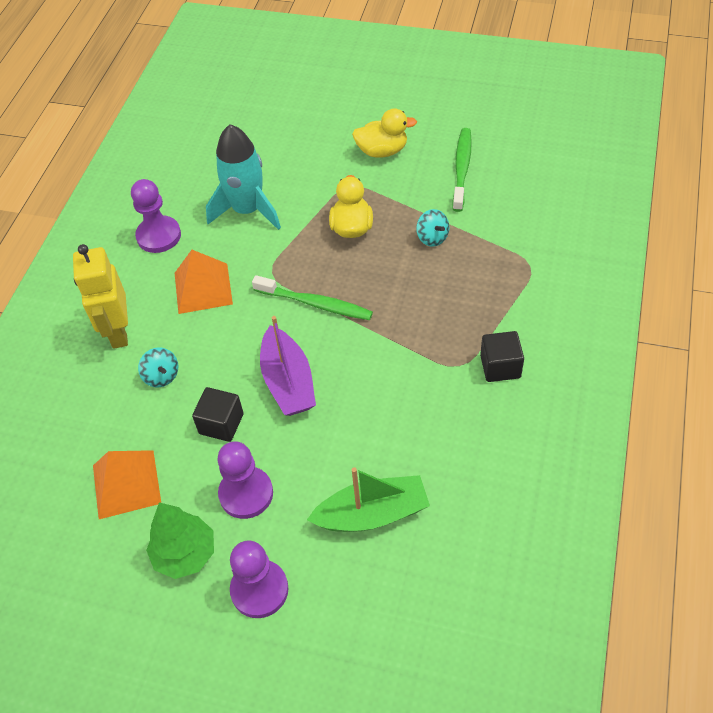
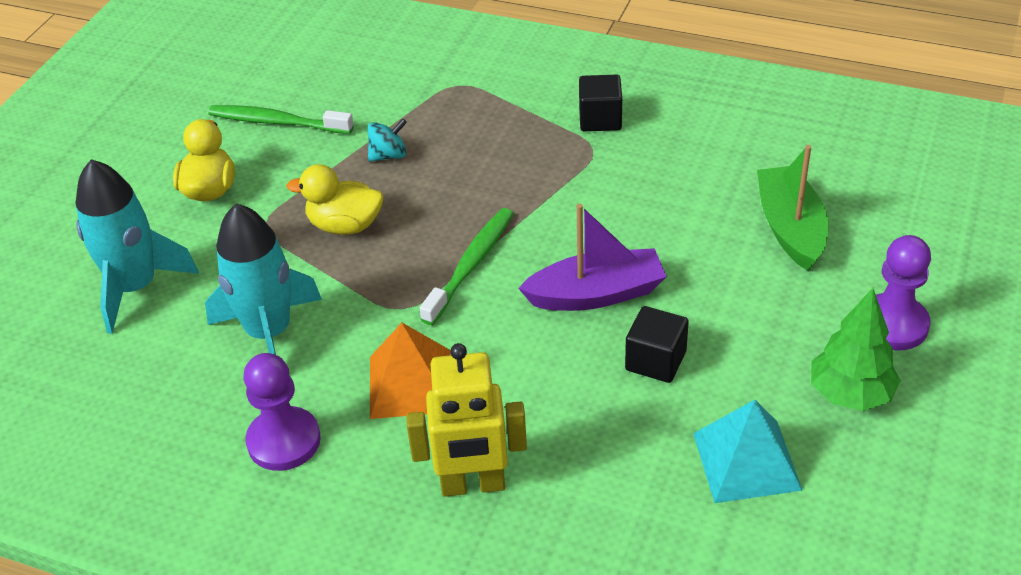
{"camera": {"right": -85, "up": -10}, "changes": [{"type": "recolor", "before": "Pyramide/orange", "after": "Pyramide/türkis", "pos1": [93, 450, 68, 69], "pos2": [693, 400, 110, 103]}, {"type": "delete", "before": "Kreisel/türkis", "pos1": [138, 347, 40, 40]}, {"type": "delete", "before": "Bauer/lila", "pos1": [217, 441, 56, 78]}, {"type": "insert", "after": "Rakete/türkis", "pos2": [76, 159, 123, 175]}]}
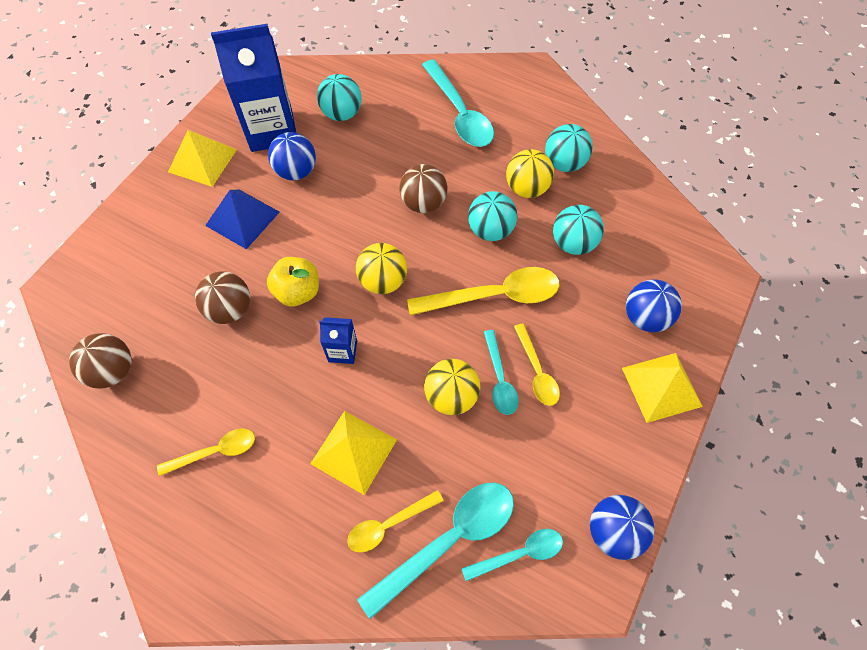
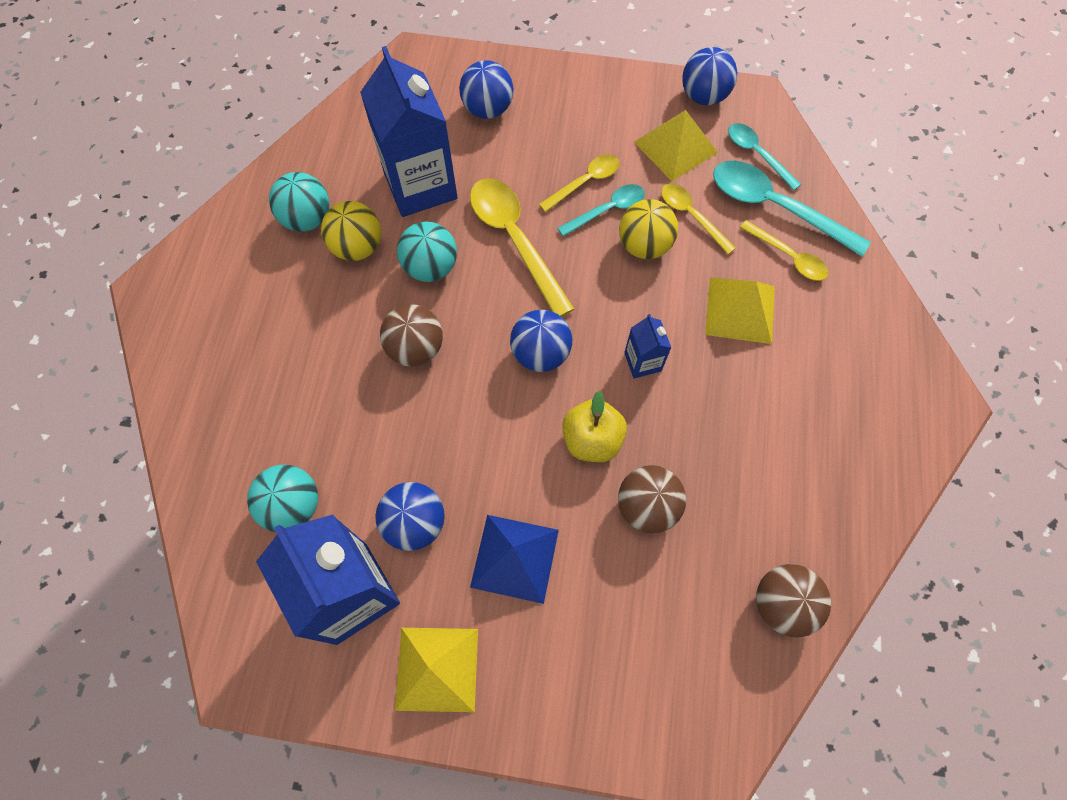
{"camera": {"right": -110, "up": 5}, "changes": [{"type": "move", "before": "Löffel/gelb", "pos1": [157, 429, 98, 47], "pos2": [661, 184, 75, 71]}, {"type": "recolor", "before": "Ball/gelb", "after": "Ball/blau", "pos1": [356, 243, 51, 51], "pos2": [510, 310, 62, 62]}, {"type": "delete", "before": "Löffel/türkis", "pos1": [422, 60, 72, 87]}, {"type": "replace", "before": "Ball/türkis", "after": "Getränkekarton/blau", "pos1": [553, 205, 51, 50], "pos2": [360, 46, 98, 171]}, {"type": "move", "before": "Pyramide/gelb", "pos1": [622, 353, 81, 70], "pos2": [634, 110, 84, 72]}]}
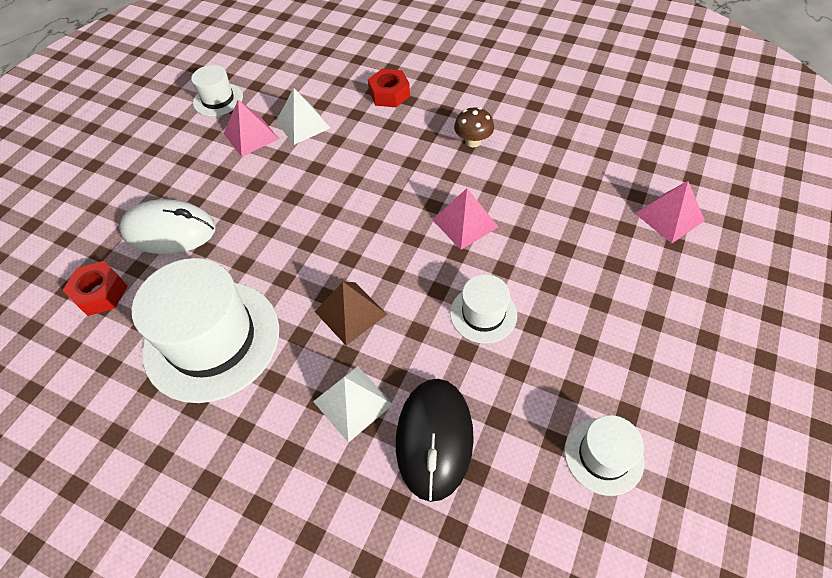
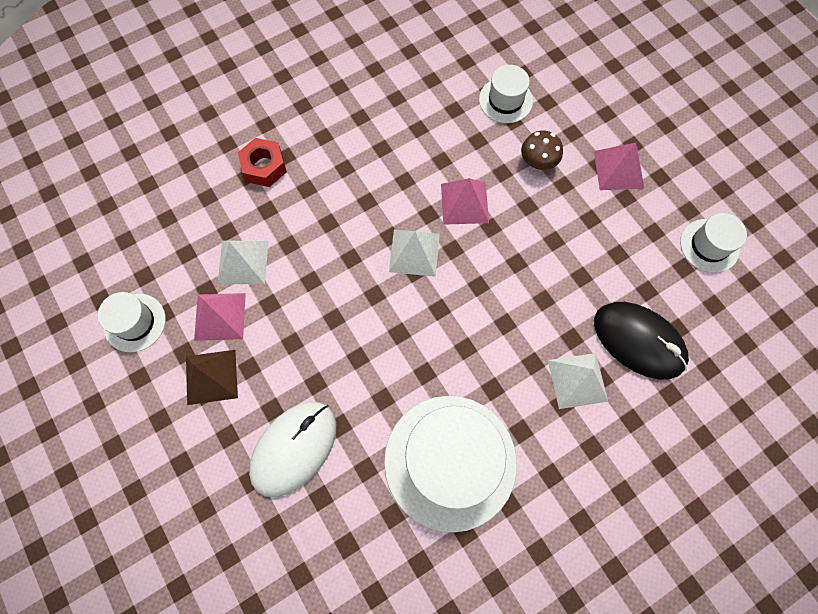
{"camera": {"right": -60, "up": 15}, "changes": [{"type": "delete", "before": "Sechskantmutter/rot", "pos1": [63, 261, 65, 55]}, {"type": "move", "before": "Pyramide/braun", "pos1": [315, 282, 72, 63], "pos2": [186, 350, 52, 55]}, {"type": "move", "before": "Hut/weiß", "pos1": [450, 274, 67, 70], "pos2": [479, 65, 54, 58]}, {"type": "move", "before": "Pilz/braun", "pos1": [454, 107, 40, 40], "pos2": [521, 131, 42, 39]}, {"type": "move", "before": "Pyramide/rosa", "pos1": [635, 181, 70, 62], "pos2": [594, 143, 50, 47]}, {"type": "insert", "after": "Pyramide/weiß", "pos2": [389, 230, 51, 47]}]}
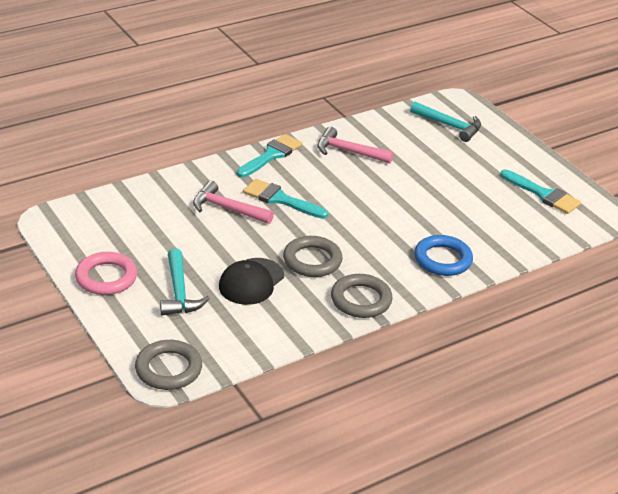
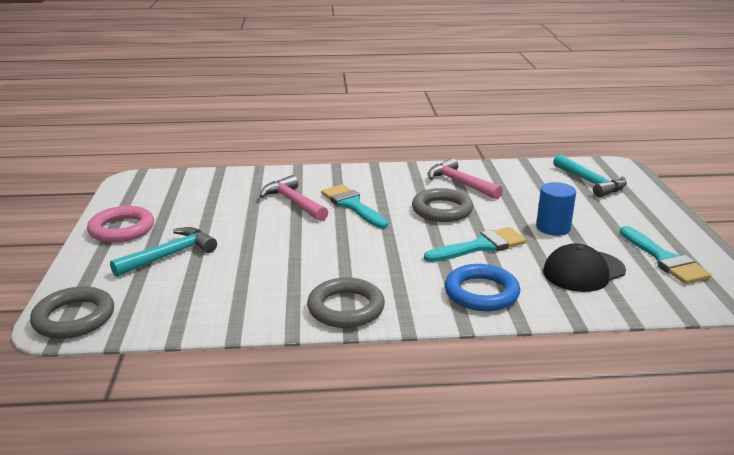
{"camera": {"right": 30, "up": -10}, "changes": [{"type": "rotate", "before": "Hammer/türkis", "pos1": [160, 249, 50, 67], "pos2": [110, 227, 107, 50], "turn": -150}, {"type": "move", "before": "Kappe/schwarz", "pos1": [219, 258, 65, 47], "pos2": [543, 243, 83, 49]}, {"type": "move", "before": "Pinsel/türkis", "pos1": [237, 134, 66, 44], "pos2": [424, 227, 103, 35]}, {"type": "move", "before": "Ring/grau", "pos1": [283, 236, 60, 41], "pos2": [412, 188, 61, 34]}, {"type": "insert", "after": "Vollzylinder/blau", "pos2": [536, 182, 40, 54]}]}
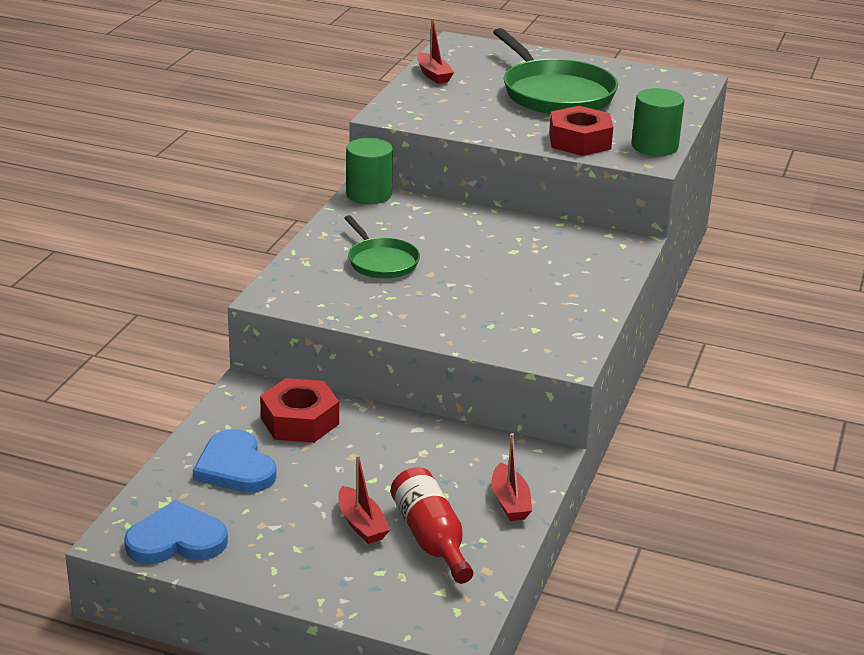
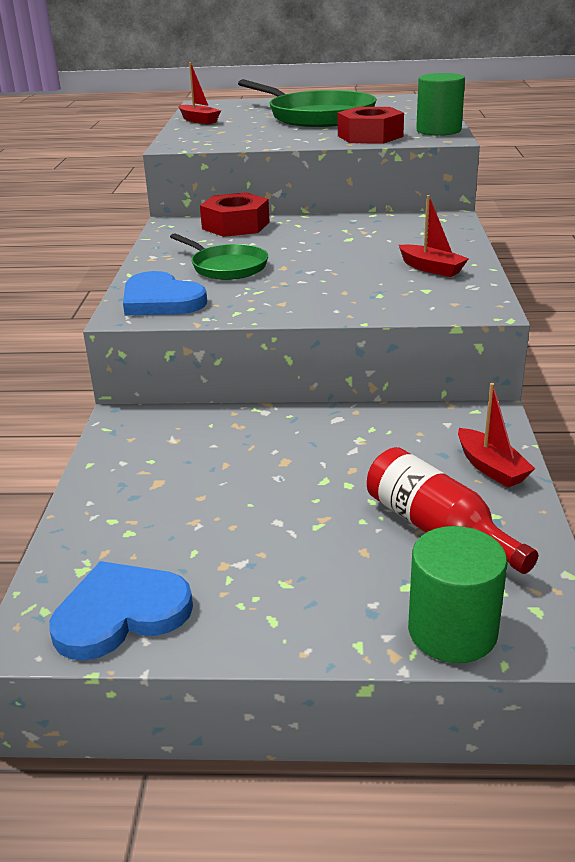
{"camera": {"right": -15, "up": 0}, "changes": [{"type": "move", "before": "Herz/blau", "pos1": [193, 429, 84, 64], "pos2": [123, 271, 84, 44]}, {"type": "move", "before": "Sechskantmutter/rot", "pos1": [260, 378, 79, 65], "pos2": [200, 192, 70, 45]}, {"type": "move", "before": "Boot/rot", "pos1": [338, 455, 52, 89], "pos2": [399, 195, 70, 82]}, {"type": "move", "before": "Vollzylinder/grün", "pos1": [346, 138, 47, 66], "pos2": [408, 526, 99, 137]}]}
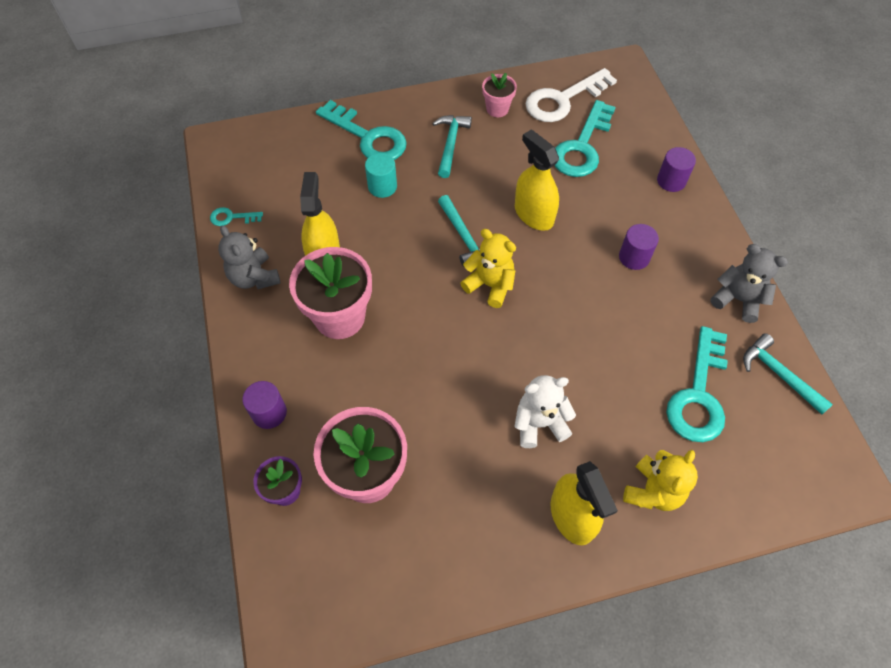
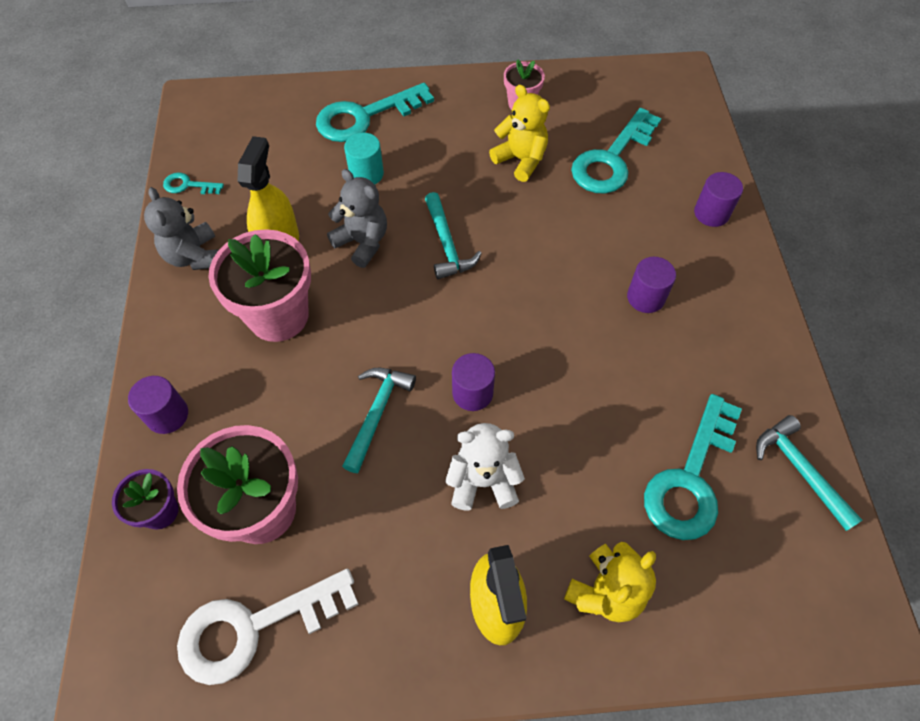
{"camera": {"right": 10, "up": 0}, "changes": [{"type": "rotate", "before": "Schlüssel/türkis", "pos1": [316, 100, 91, 60], "pos2": [316, 83, 118, 59], "turn": 105}, {"type": "move", "before": "Hammer/türkis", "pos1": [432, 115, 40, 63], "pos2": [342, 368, 74, 105]}, {"type": "move", "before": "Teddybär/gelb", "pos1": [461, 229, 55, 79], "pos2": [489, 85, 61, 97]}, {"type": "delete", "before": "Sprühflasche/gelb", "pos1": [515, 130, 44, 101]}, {"type": "move", "before": "Schlüssel/weiß", "pos1": [526, 68, 91, 54], "pos2": [177, 569, 182, 116]}, {"type": "move", "before": "Teddybär/grau", "pos1": [710, 244, 78, 79], "pos2": [327, 169, 60, 99]}, {"type": "insert", "after": "Vollzylinder/lila", "pos2": [452, 353, 43, 58]}]}
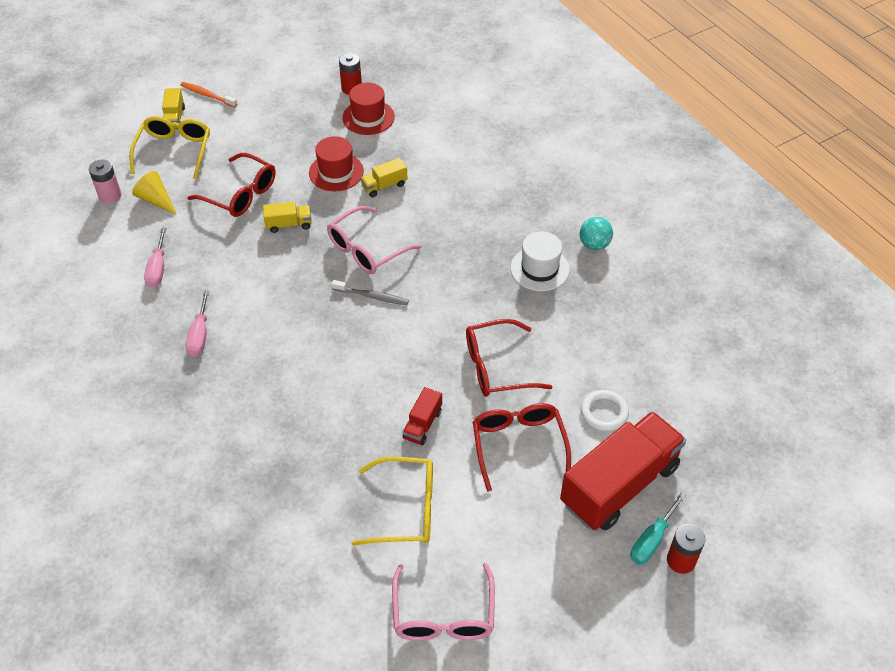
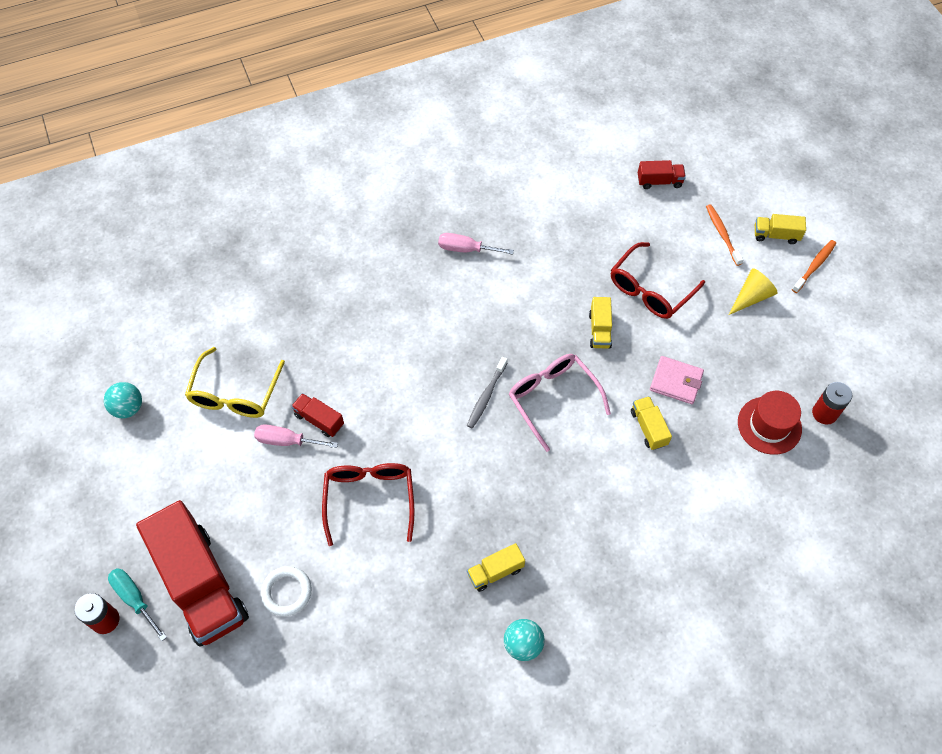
{"camera": {"right": 100, "up": 10}, "changes": [{"type": "replace", "before": "Batterie/rosa", "after": "Lastwagen/rot", "pos1": [89, 159, 33, 45], "pos2": [638, 160, 48, 29]}, {"type": "replace", "before": "Brille/gelb", "after": "Zahnbürste/orange", "pos1": [129, 116, 81, 64], "pos2": [706, 204, 37, 62]}, {"type": "move", "before": "Kegel/gelb", "pos1": [132, 171, 45, 44], "pos2": [729, 268, 49, 47]}, {"type": "move", "before": "Schraubenzieher/rosa", "pos1": [144, 227, 22, 61], "pos2": [254, 424, 84, 24]}, {"type": "replace", "before": "Hut/rot", "after": "Geldbörse/rosa", "pos1": [309, 136, 55, 55], "pos2": [650, 356, 54, 48]}, {"type": "replace", "before": "Brille/rosa", "after": "Ball/türkis", "pos1": [392, 563, 103, 78], "pos2": [104, 382, 38, 36]}, {"type": "delete", "before": "Brille/rot", "pos1": [473, 403, 98, 89]}, {"type": "replace", "before": "Hut/weiß", "after": "Lastwagen/gelb", "pos1": [511, 231, 59, 60], "pos2": [467, 543, 58, 49]}]}
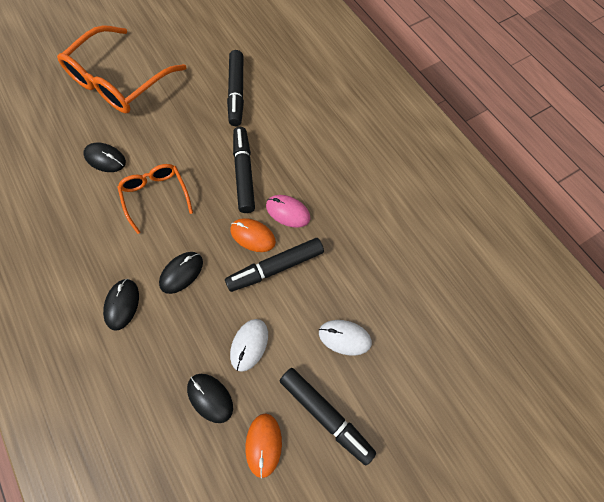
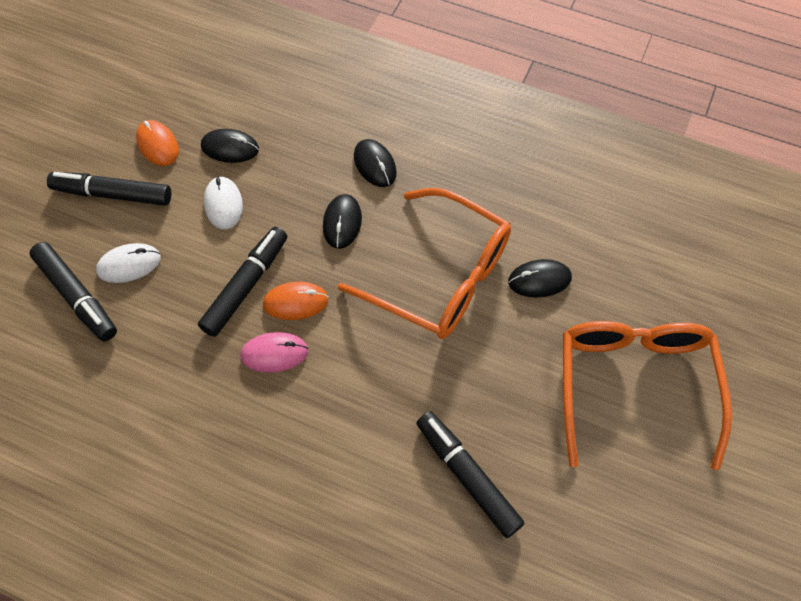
{"camera": {"right": 145, "up": -5}, "changes": [{"type": "resize", "before": "Brille/orange", "pos1": [117, 164, 76, 70], "pos2": [338, 188, 173, 151], "scale": 1.75}, {"type": "move", "before": "Filzstift/schwarz", "pos1": [233, 127, 22, 86], "pos2": [30, 242, 87, 99]}]}
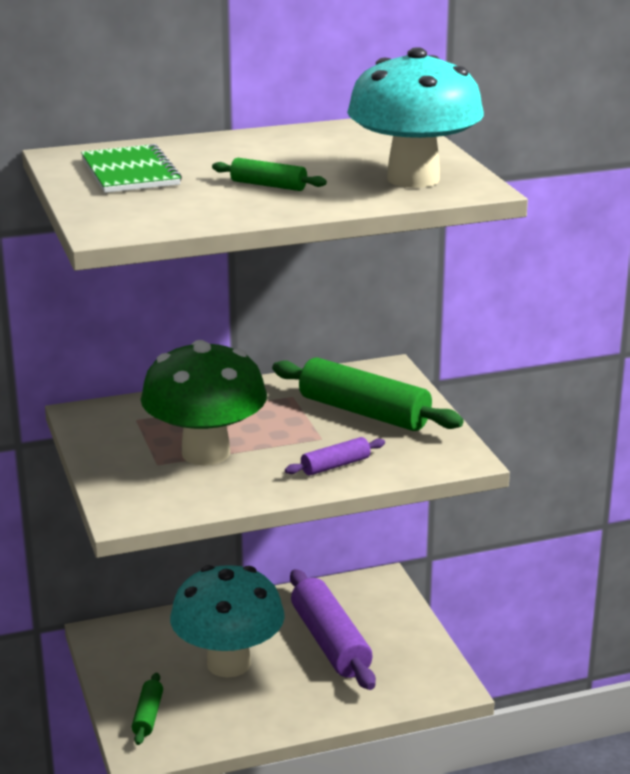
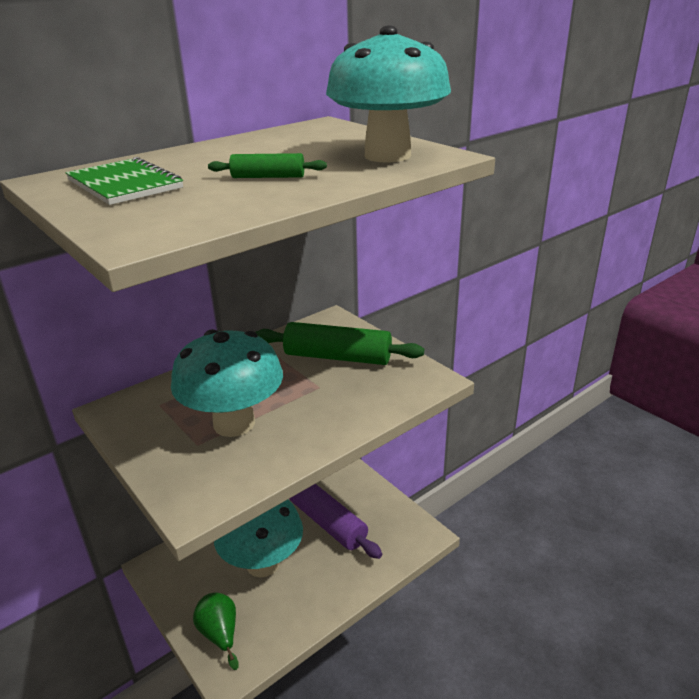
{"camera": {"right": -20, "up": 5}, "changes": [{"type": "replace", "before": "Nudelholz/grün", "after": "Birne/grün", "pos1": [132, 673, 31, 72], "pos2": [193, 592, 46, 78]}, {"type": "recolor", "before": "Pilz/grün", "after": "Pilz/türkis", "pos1": [141, 340, 126, 125], "pos2": [171, 329, 112, 108]}, {"type": "delete", "before": "Nudelholz/lila", "pos1": [285, 437, 100, 38]}]}
